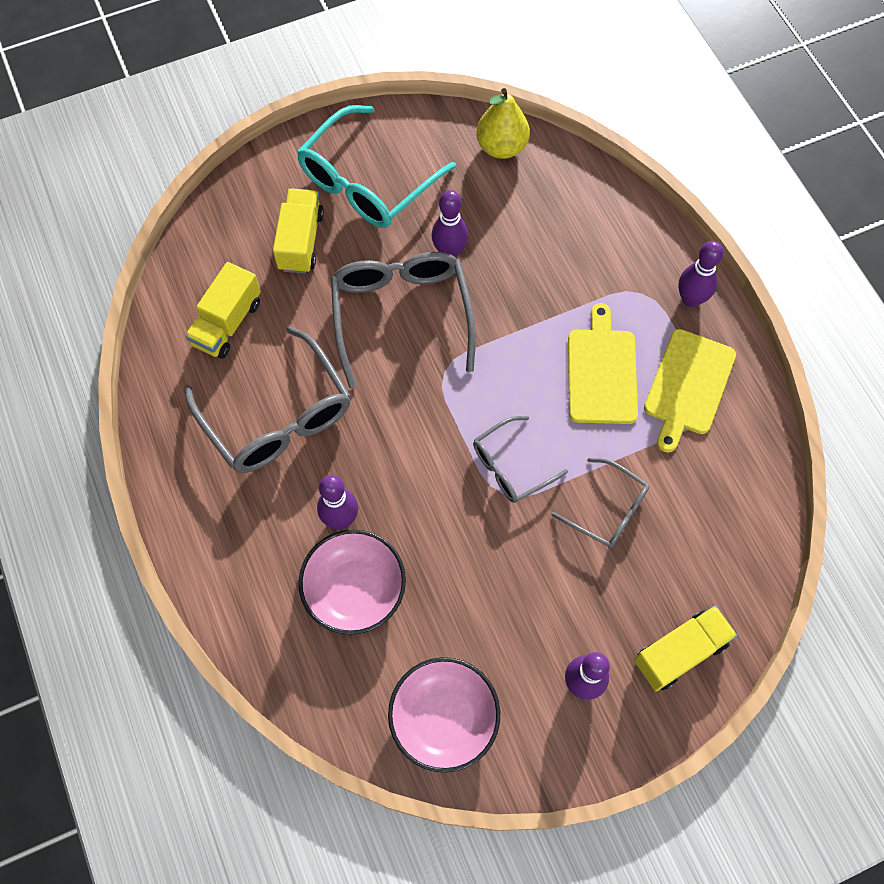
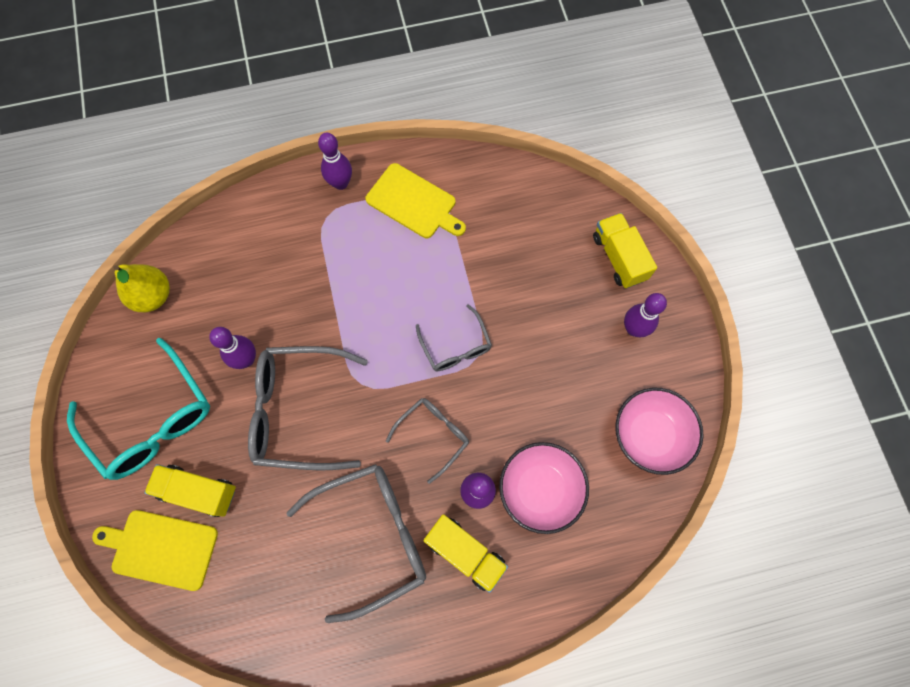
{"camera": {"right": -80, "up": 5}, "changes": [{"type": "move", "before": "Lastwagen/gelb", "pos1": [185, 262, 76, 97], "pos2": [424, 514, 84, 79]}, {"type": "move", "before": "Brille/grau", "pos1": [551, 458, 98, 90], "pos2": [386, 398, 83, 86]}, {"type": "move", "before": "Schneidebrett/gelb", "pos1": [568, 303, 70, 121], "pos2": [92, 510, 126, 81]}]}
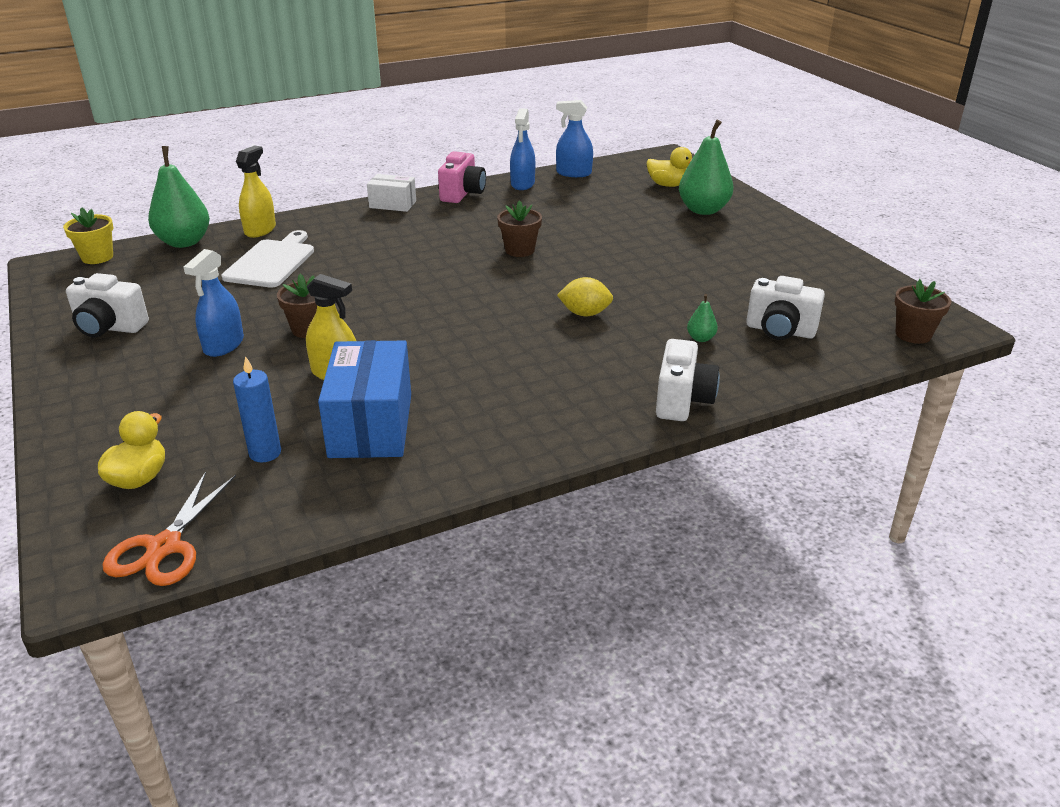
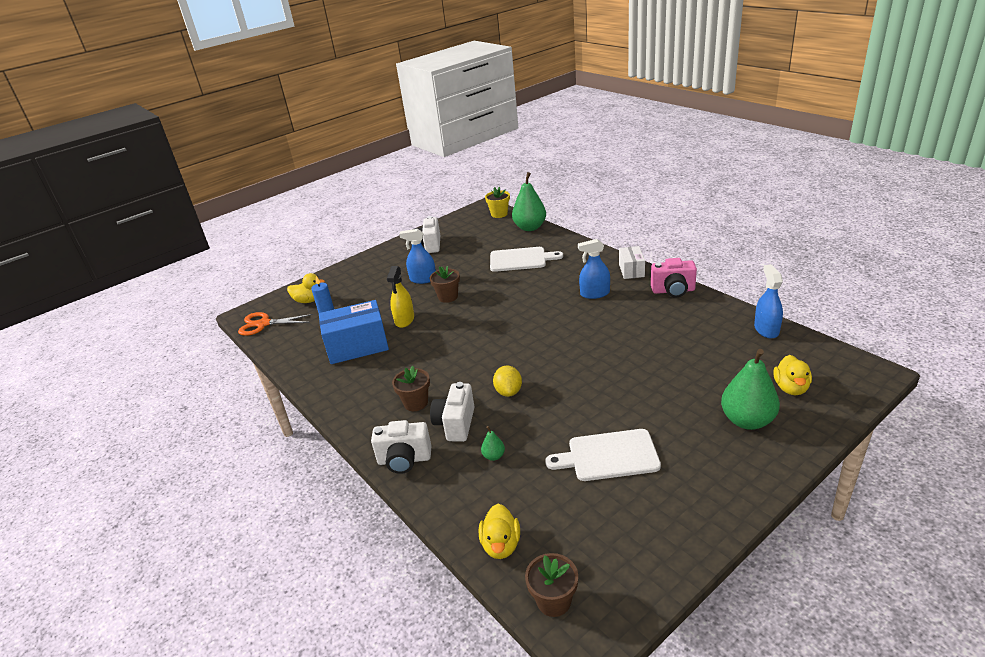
{"camera": {"right": 80, "up": 0}, "changes": [{"type": "delete", "before": "Sprühflasche/gelb", "pos1": [236, 146, 40, 92]}, {"type": "move", "before": "Blumentopf/braun", "pos1": [497, 200, 45, 57], "pos2": [392, 366, 38, 45]}, {"type": "move", "before": "Sprühflasche/blau", "pos1": [510, 108, 25, 82], "pos2": [578, 239, 32, 60]}, {"type": "move", "before": "Kamera/weiß", "pos1": [746, 276, 79, 64], "pos2": [430, 382, 45, 60]}, {"type": "insert", "after": "Ente/gelb", "pos2": [479, 504, 41, 55]}, {"type": "insert", "after": "Schneidebrett/weiß", "pos2": [545, 429, 116, 52]}]}
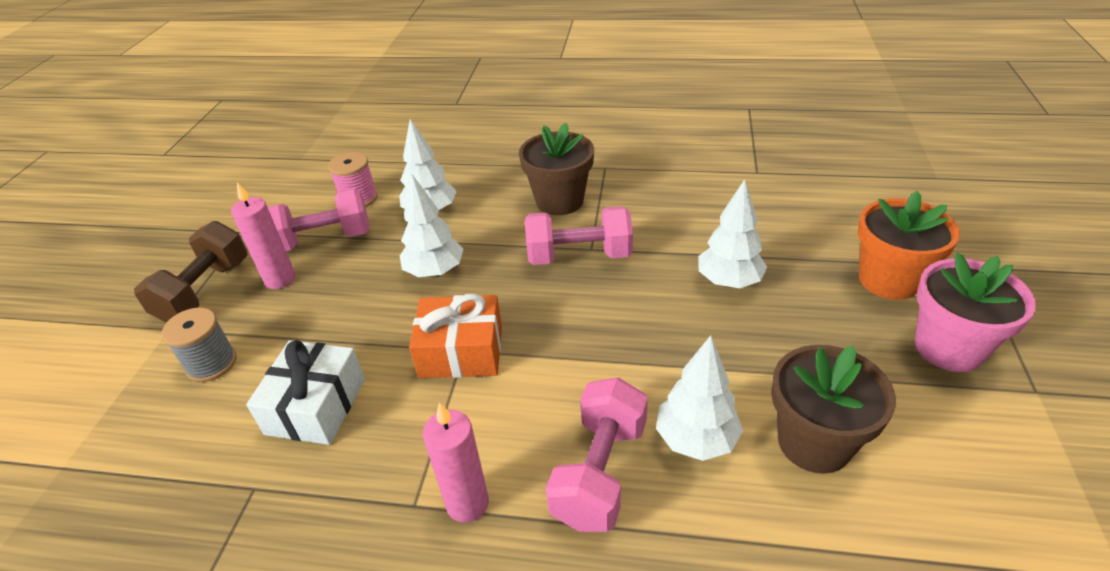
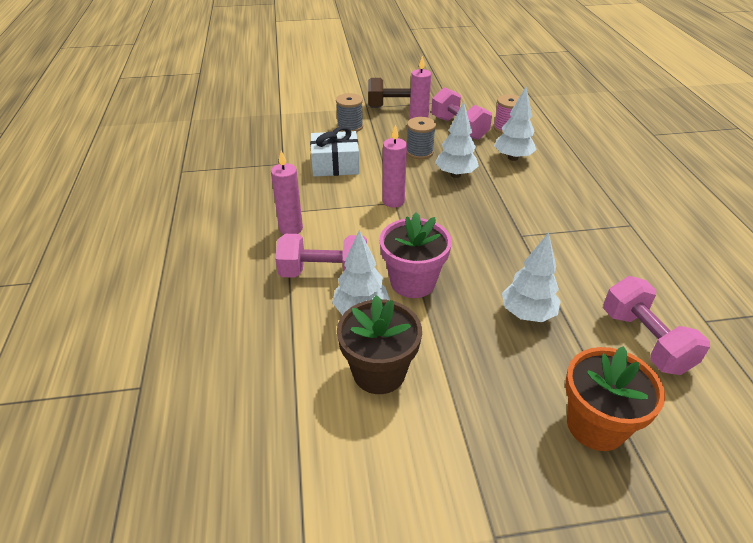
{"camera": {"right": 70, "up": 0}, "changes": [{"type": "replace", "before": "Geschenk/orange", "after": "Kerze/rosa", "pos1": [409, 293, 93, 85], "pos2": [382, 125, 25, 83]}, {"type": "delete", "before": "Blumentopf/braun", "pos1": [519, 122, 75, 93]}, {"type": "move", "before": "Hantel/rosa", "pos1": [525, 206, 108, 59], "pos2": [603, 276, 107, 99]}, {"type": "move", "before": "Blumentopf/rosa", "pos1": [915, 253, 121, 119], "pos2": [379, 212, 73, 86]}, {"type": "insert", "after": "Garnrolle/grau", "pos2": [407, 117, 29, 42]}]}
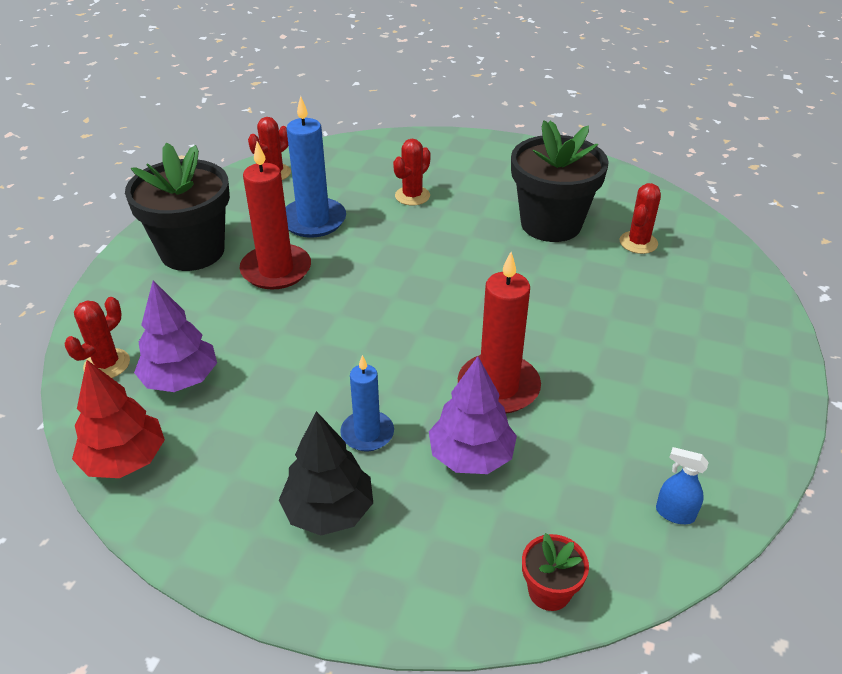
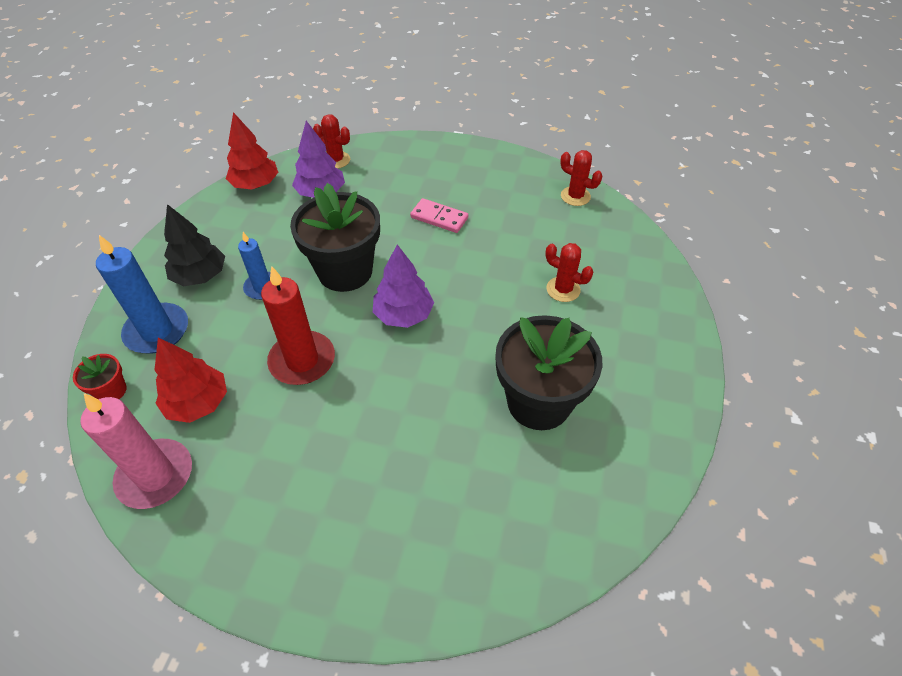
{"camera": {"right": 85, "up": 10}, "changes": [{"type": "move", "before": "Blumentopf/schwarz", "pos1": [125, 142, 105, 129], "pos2": [290, 183, 90, 109]}, {"type": "replace", "before": "Kerze/rot", "after": "Dominostein/rosa", "pos1": [240, 141, 71, 149], "pos2": [410, 198, 58, 35]}, {"type": "move", "before": "Kerze/blau", "pos1": [285, 96, 61, 142], "pos2": [96, 235, 92, 118]}, {"type": "move", "before": "Baum/lila", "pos1": [429, 356, 88, 118], "pos2": [373, 244, 61, 84]}, {"type": "delete", "before": "Kaktus/rot", "pos1": [620, 183, 41, 71]}, {"type": "replace", "before": "Sprühflasche/blau", "after": "Kerze/rosa", "pos1": [656, 447, 53, 77], "pos2": [81, 393, 111, 116]}, {"type": "insert", "after": "Baum/rot", "pos2": [155, 338, 72, 85]}]}
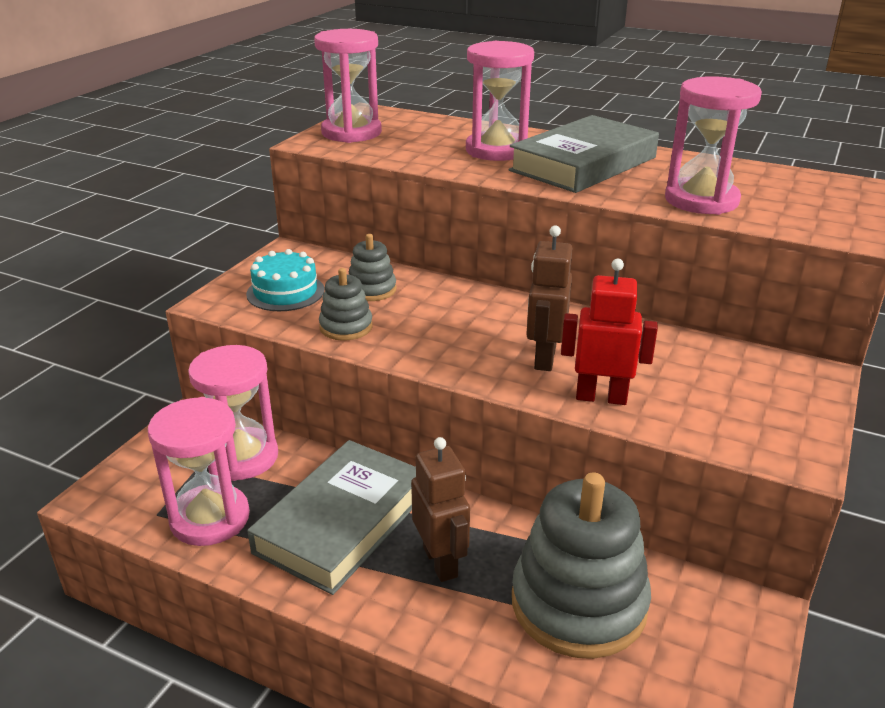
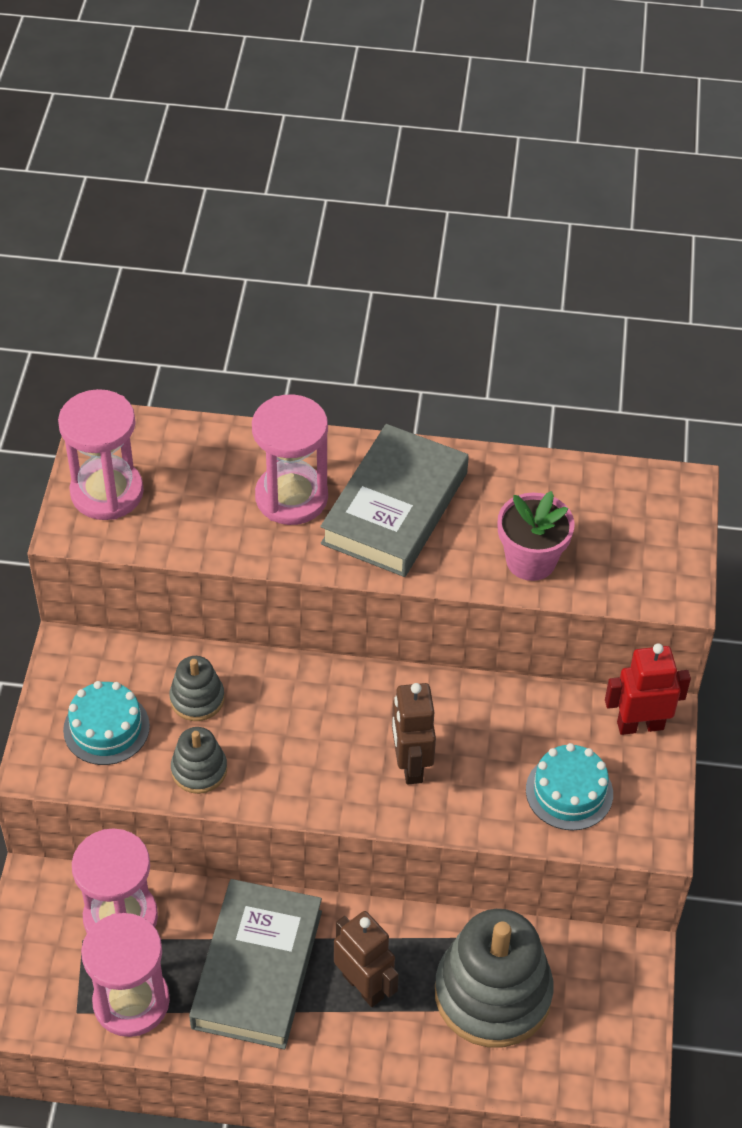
{"camera": {"right": -20, "up": 20}, "changes": [{"type": "move", "before": "Roboter/rot", "pos1": [561, 259, 97, 146], "pos2": [605, 643, 86, 92]}, {"type": "replace", "before": "Sanduhr/rosa", "after": "Blumentopf/rosa", "pos1": [665, 76, 97, 139], "pos2": [498, 491, 77, 90]}, {"type": "insert", "after": "Kuchen/türkis", "pos2": [526, 743, 87, 88]}]}
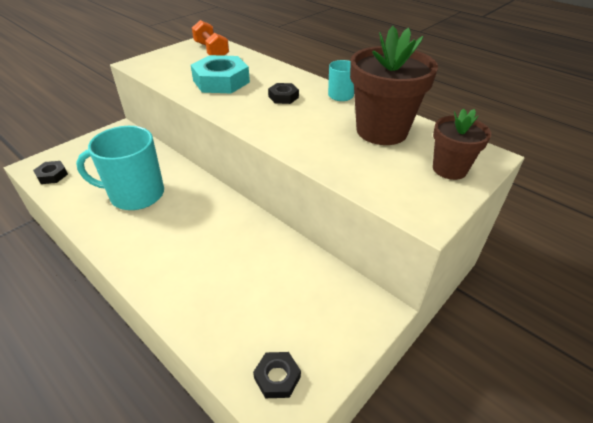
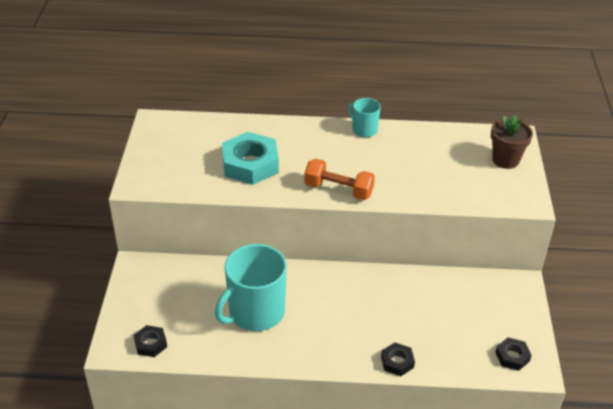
{"camera": {"right": -40, "up": 0}, "changes": [{"type": "move", "before": "Hantel/orange", "pos1": [192, 20, 37, 36], "pos2": [304, 159, 71, 41]}, {"type": "move", "before": "Sechskantmutter/schwarz", "pos1": [268, 83, 31, 21], "pos2": [381, 343, 34, 33]}, {"type": "delete", "before": "Blumentopf/braun", "pos1": [350, 26, 88, 119]}]}
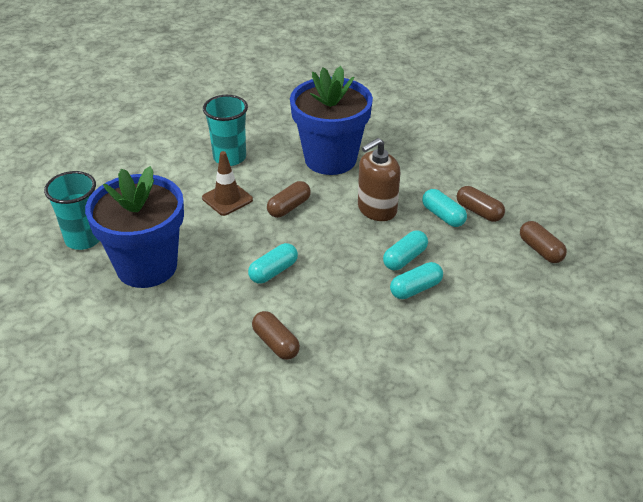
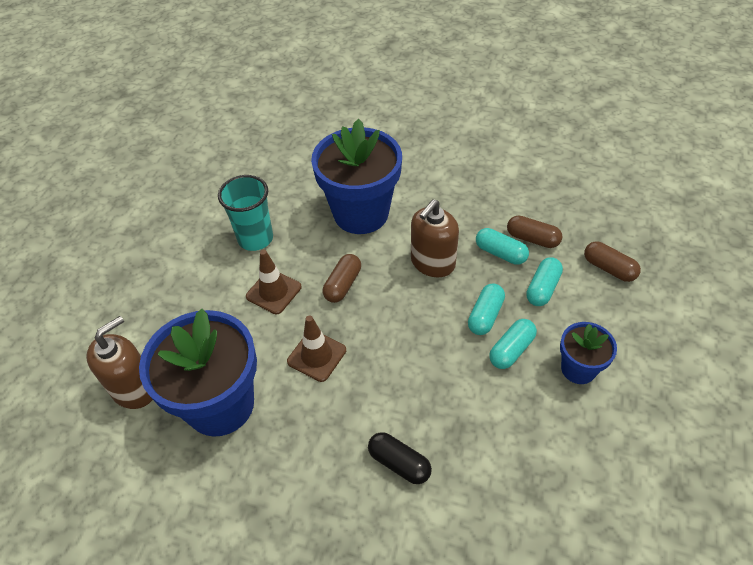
{"camera": {"right": -15, "up": 10}, "changes": [{"type": "replace", "before": "Becher/türkis", "after": "Seifenspender/braun", "pos1": [44, 171, 55, 79], "pos2": [86, 316, 67, 93]}, {"type": "move", "before": "Kapsel/türkis", "pos1": [248, 243, 50, 41], "pos2": [526, 257, 37, 49]}, {"type": "recolor", "before": "Kapsel/braun", "after": "Kapsel/schwarz", "pos1": [252, 311, 48, 49], "pos2": [368, 432, 64, 52]}, {"type": "insert", "after": "Leitkegel/braun", "pos2": [287, 315, 59, 67]}, {"type": "insert", "after": "Blumentopf/blau", "pos2": [560, 322, 57, 62]}]}
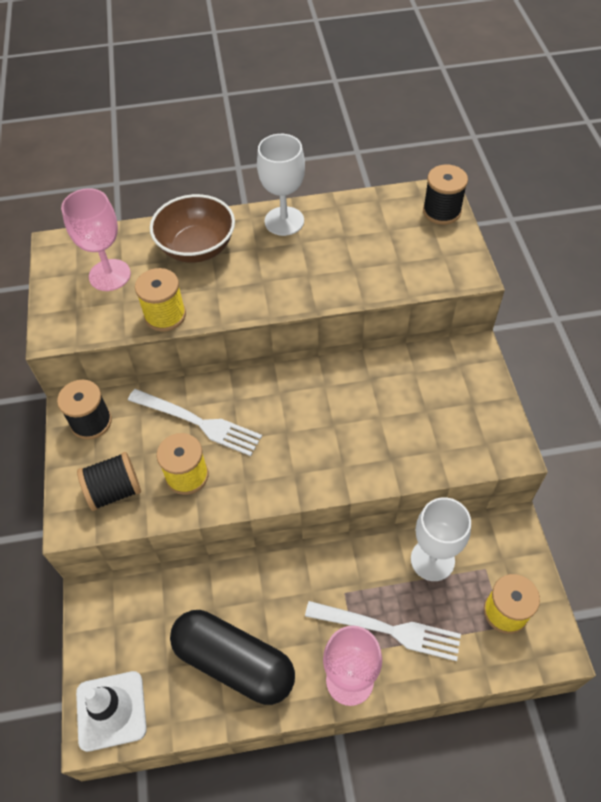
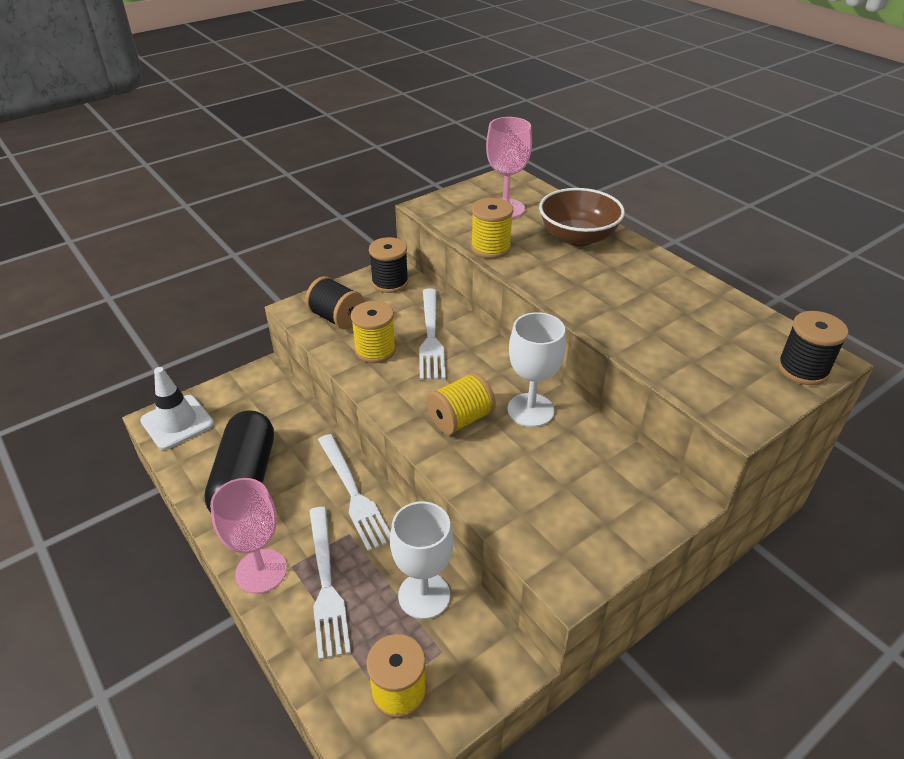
{"camera": {"right": 60, "up": -15}, "changes": [{"type": "move", "before": "Kelch/weiß", "pos1": [257, 134, 48, 102], "pos2": [508, 312, 58, 115]}, {"type": "insert", "after": "Gabel/weiß", "pos2": [318, 434, 72, 117]}, {"type": "insert", "after": "Garnrolle/gelb", "pos2": [427, 372, 69, 63]}]}
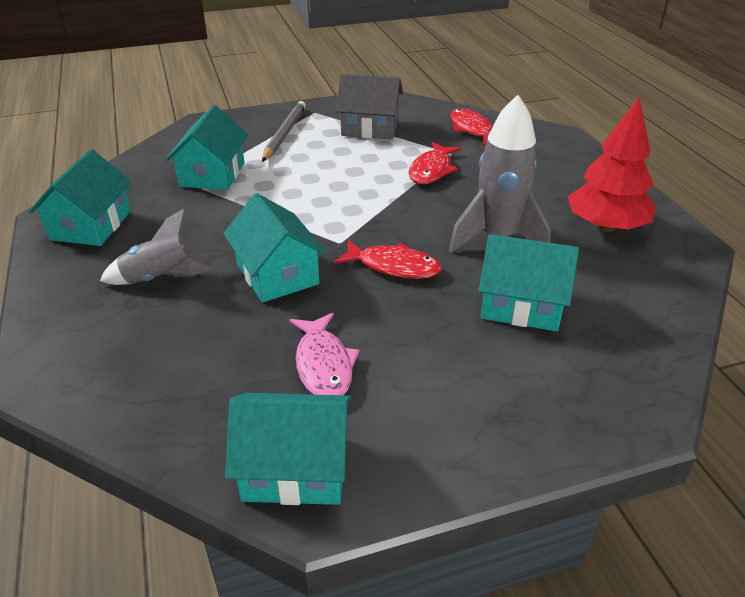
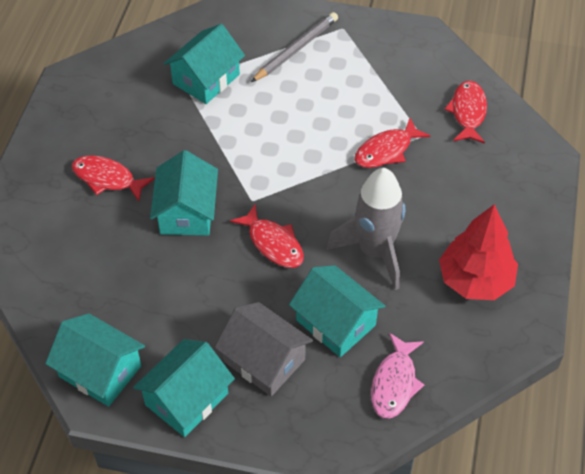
{"camera": {"right": 30, "up": 15}, "changes": [{"type": "move", "before": "Haus/türkis", "pos1": [29, 149, 102, 97], "pos2": [133, 339, 102, 98]}, {"type": "replace", "before": "Rakete/grau", "after": "Fisch/rot", "pos1": [100, 209, 113, 76], "pos2": [72, 155, 83, 46]}, {"type": "move", "before": "Fisch/rosa", "pos1": [290, 313, 69, 82], "pos2": [371, 333, 53, 85]}, {"type": "move", "before": "Haus/grau", "pos1": [336, 74, 67, 65], "pos2": [214, 302, 99, 94]}]}
